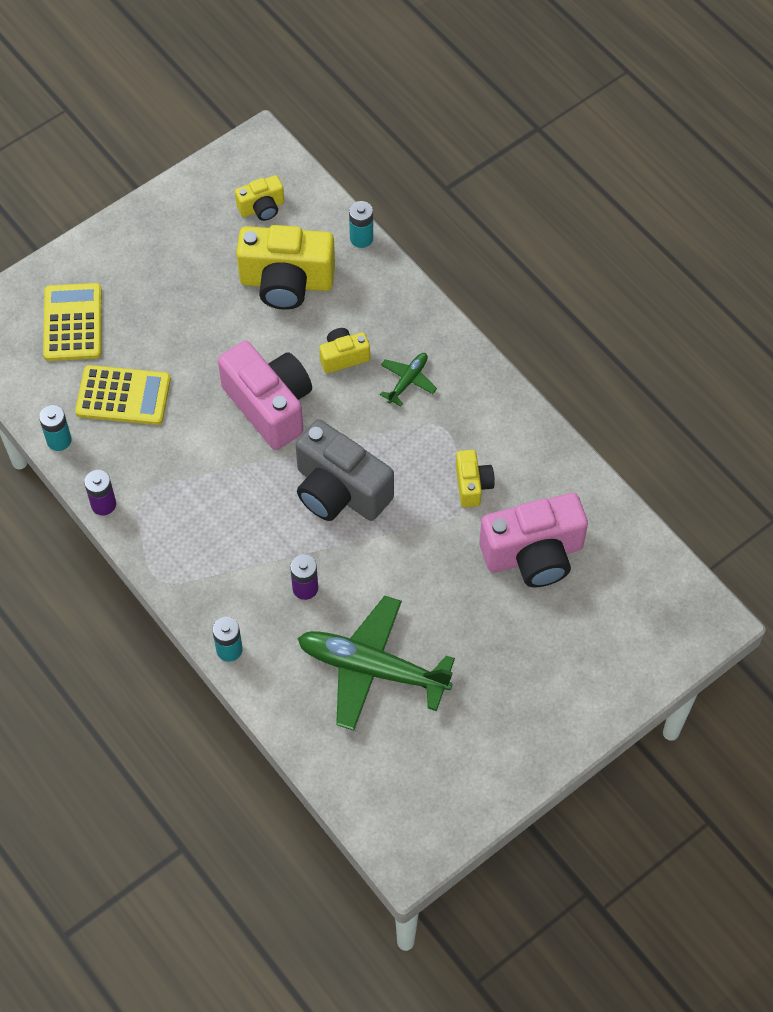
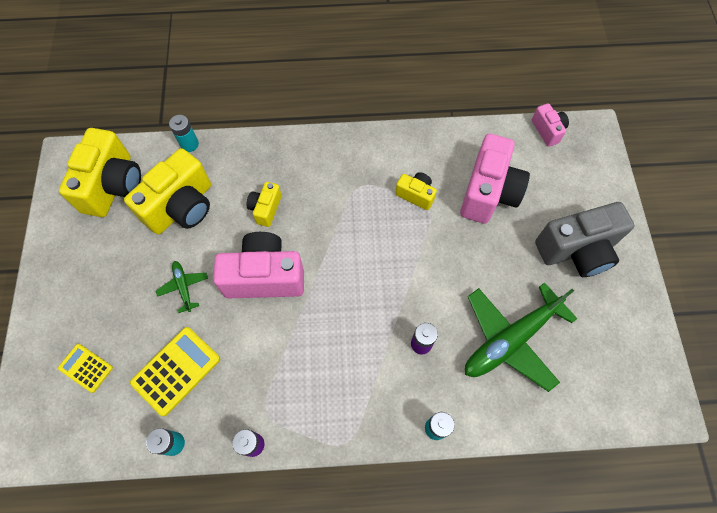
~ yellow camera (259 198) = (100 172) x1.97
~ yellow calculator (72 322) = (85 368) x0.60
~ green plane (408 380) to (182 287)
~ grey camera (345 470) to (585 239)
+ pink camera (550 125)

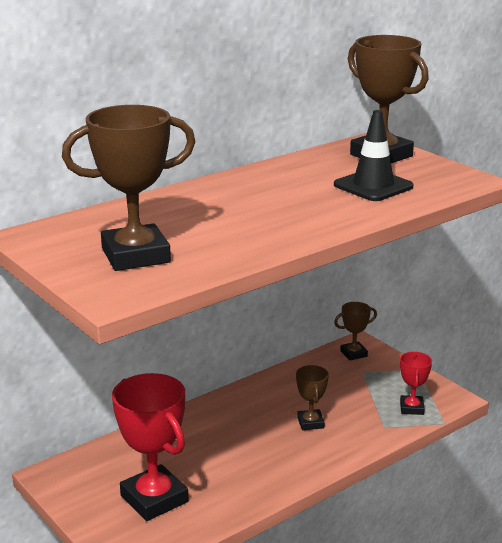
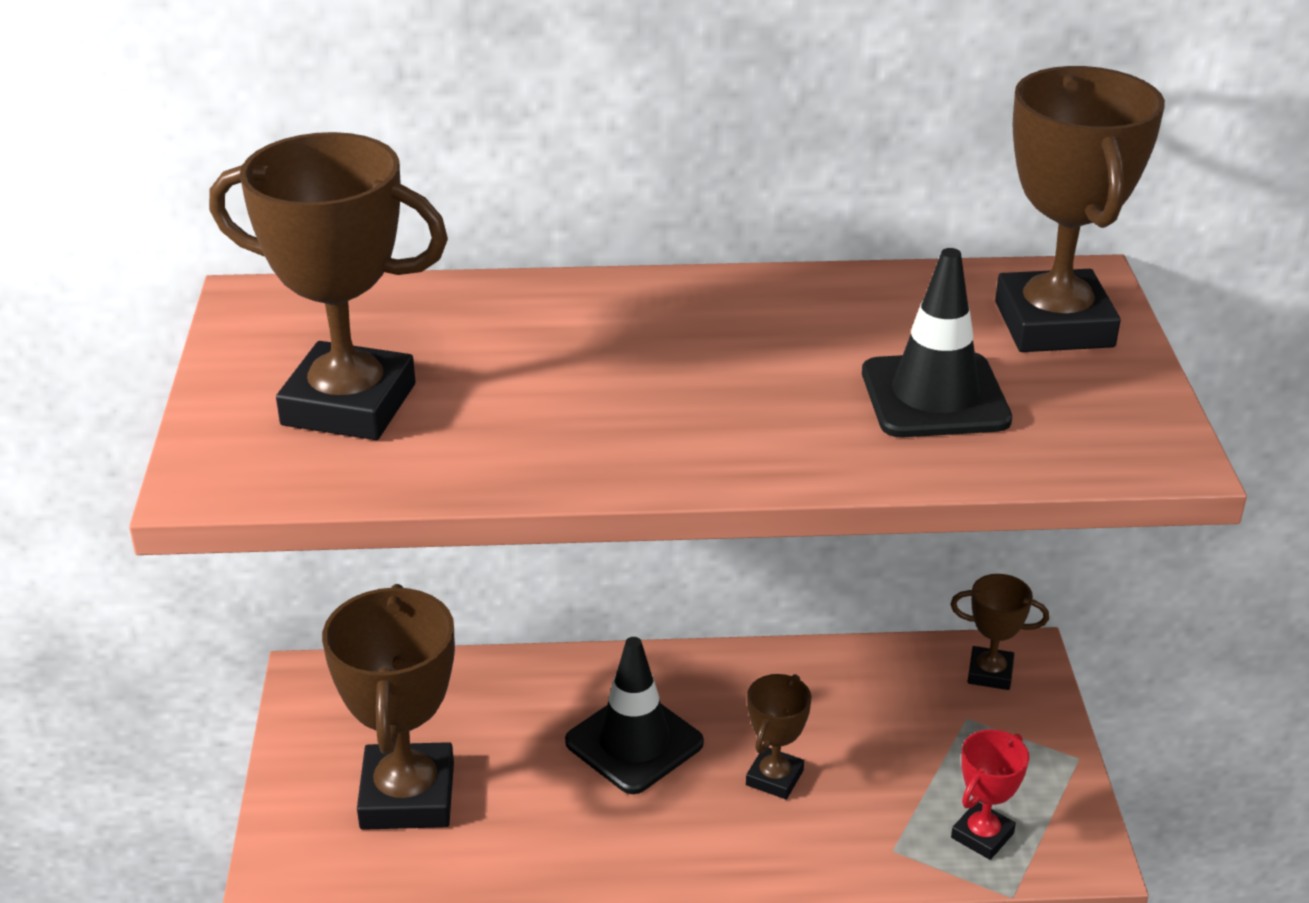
~ red trophy (150 447) to brown trophy (388 707)
+ black traffic cone (634 715)

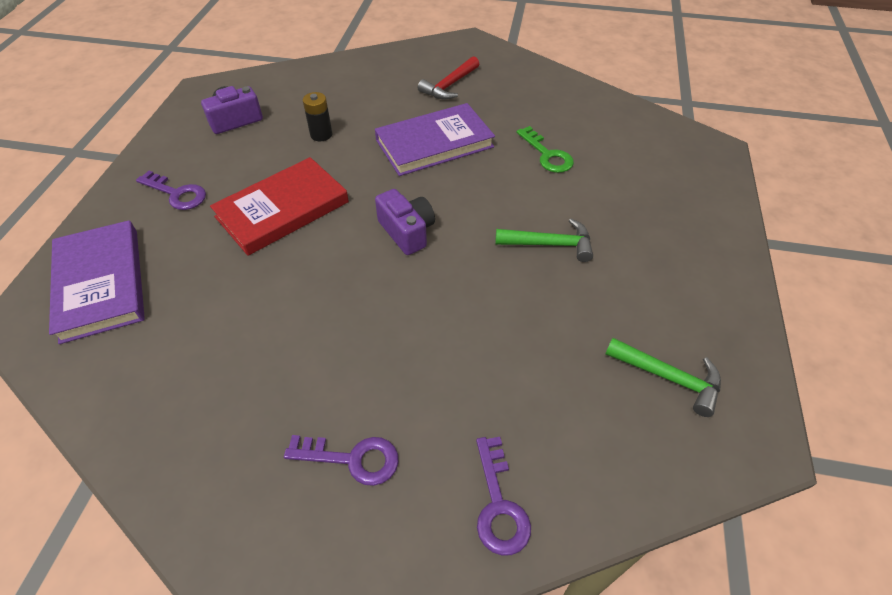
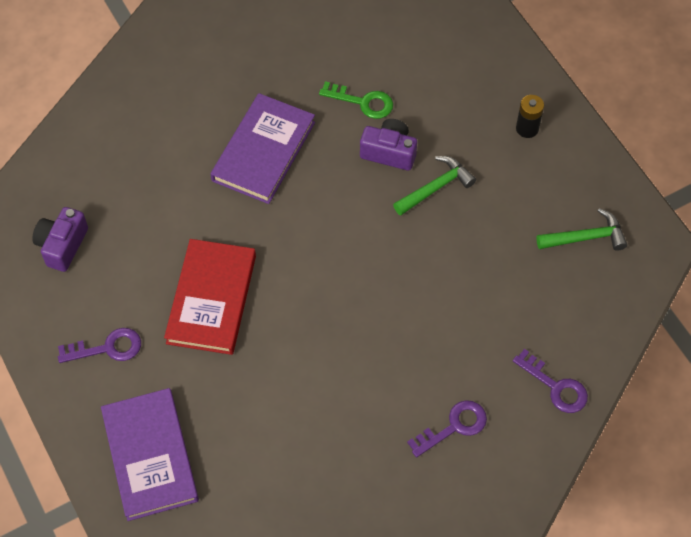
- red hammer (448 77)
~ black battery (317 116) to (530 116)
~ purple camera (405 222) to (388 145)
~ purple book (97 282) = (150 454) 45 degrees clockwise

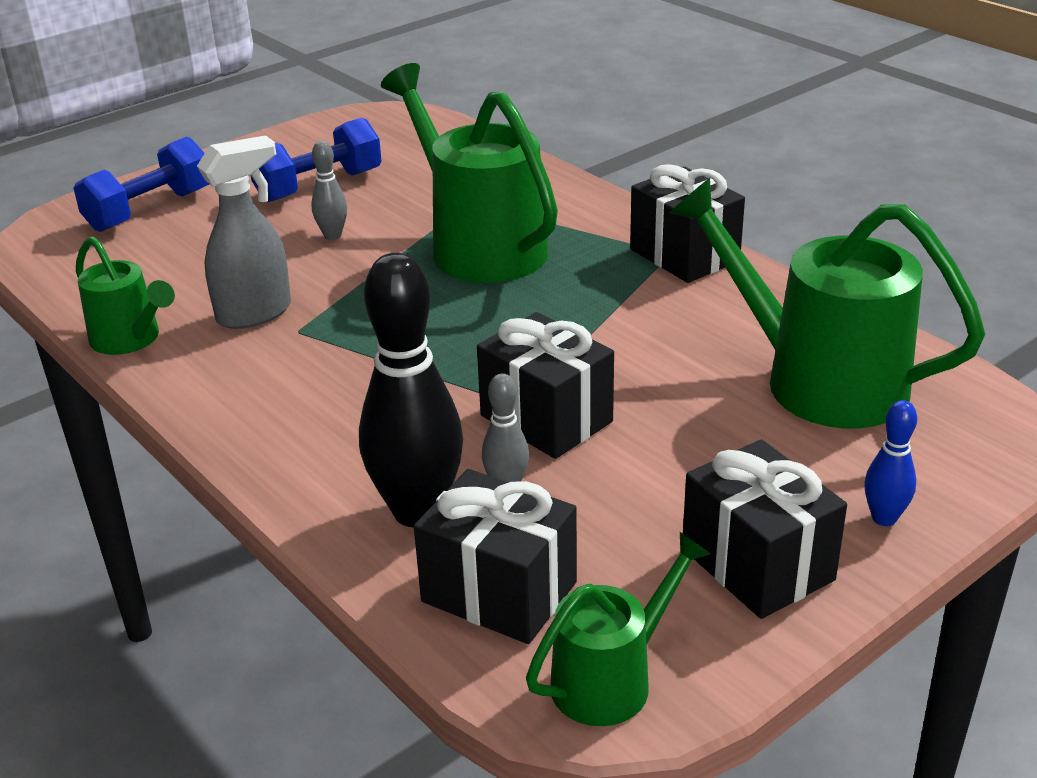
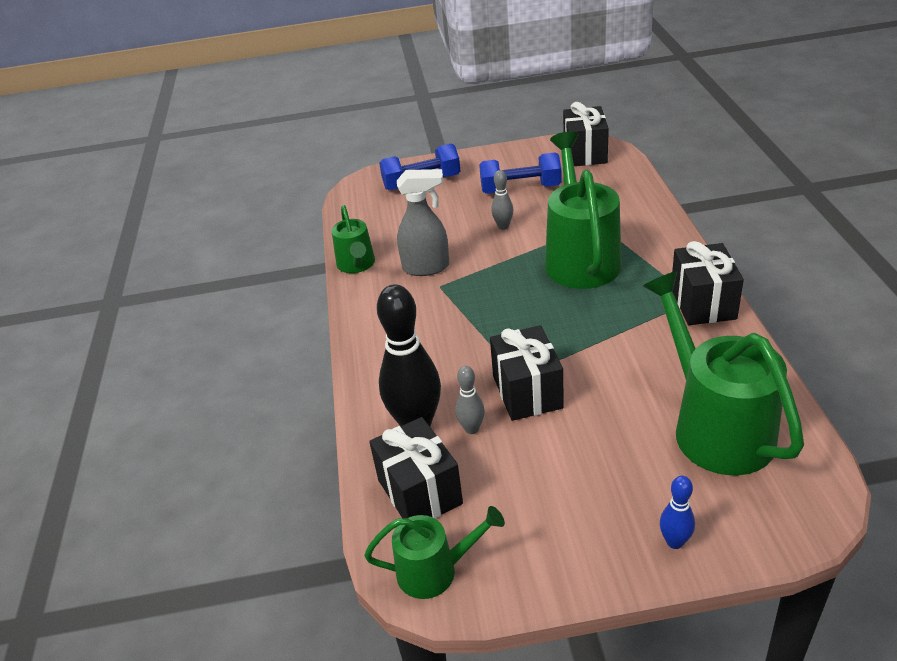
~ black gift (765 529) to (586 134)

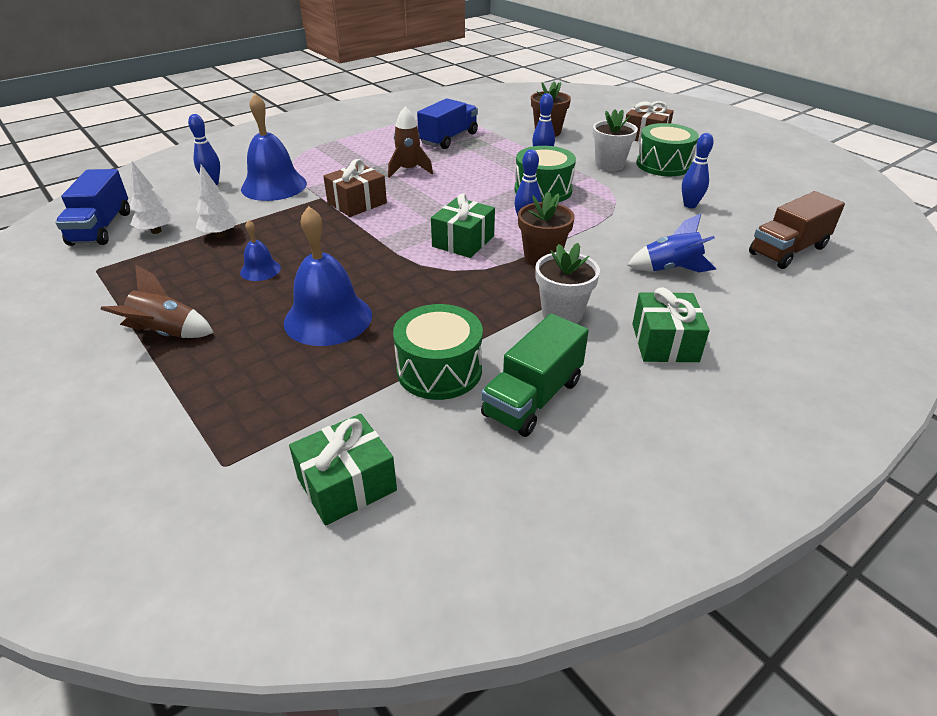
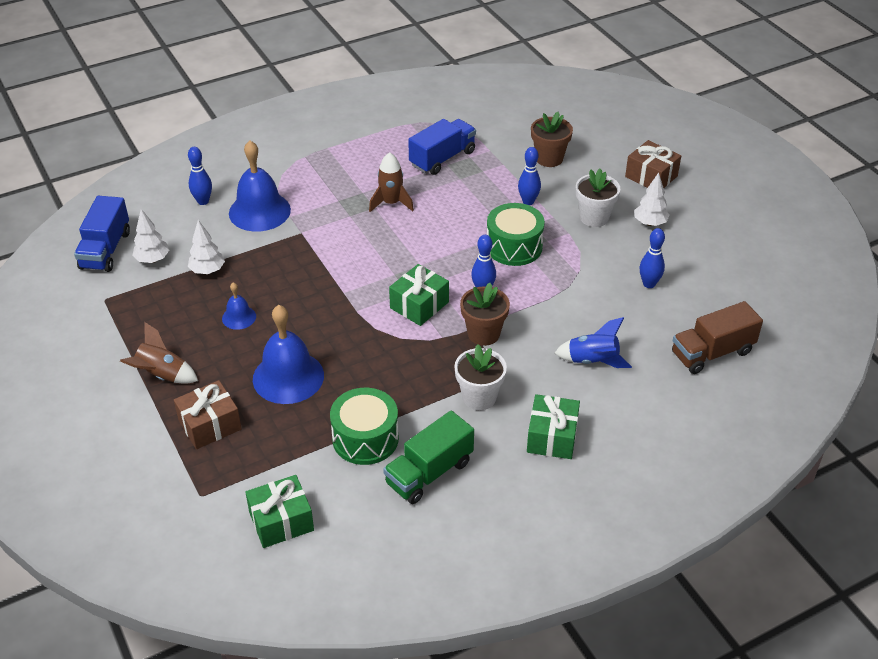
~ green drum (667 149) to white tree (652 199)
~ brown gift (355 188) to (208 414)

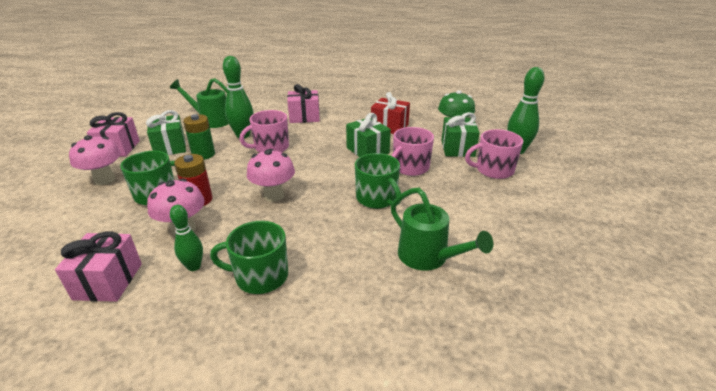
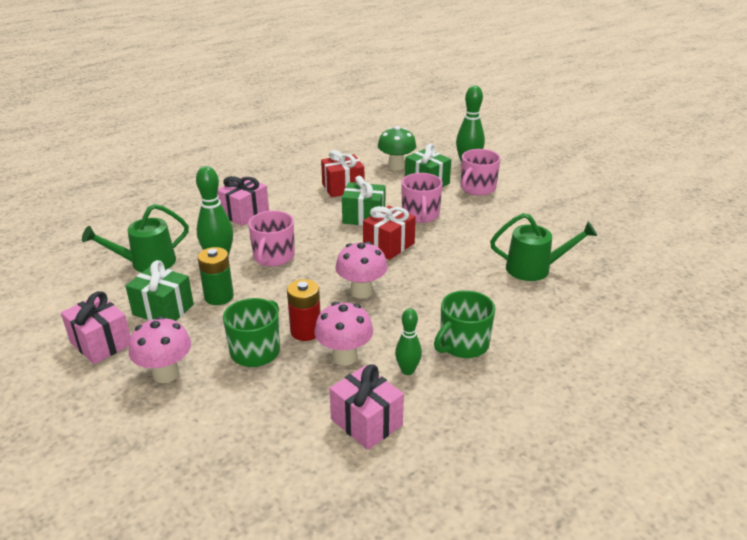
- green mug (378 181)
+ red gift (389 232)

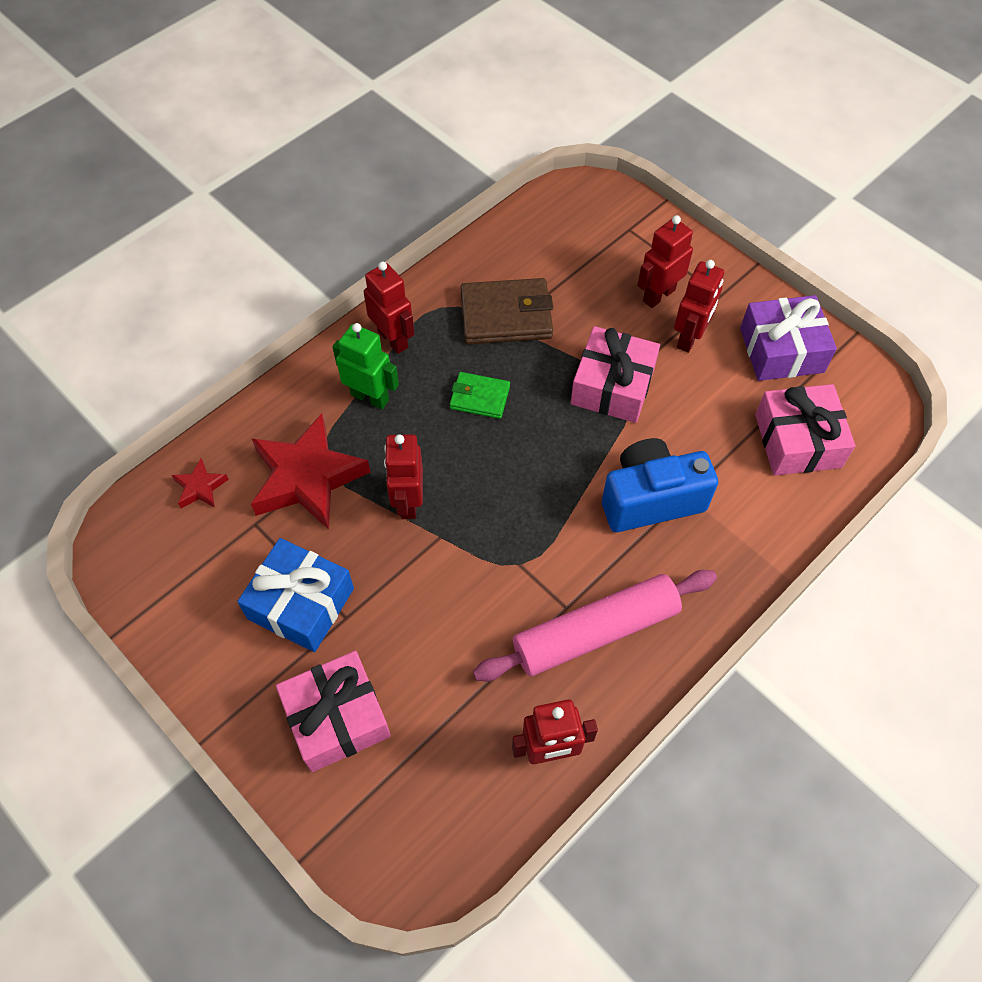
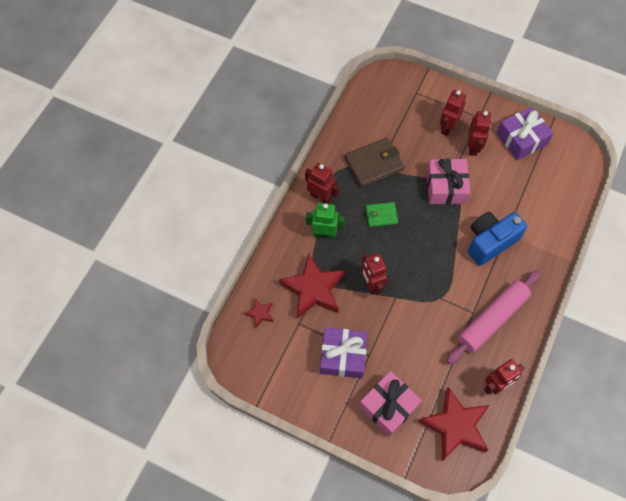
- pink gift (805 429)
~ blue gift (295 595) to purple gift (344 352)
+ red star (454 424)

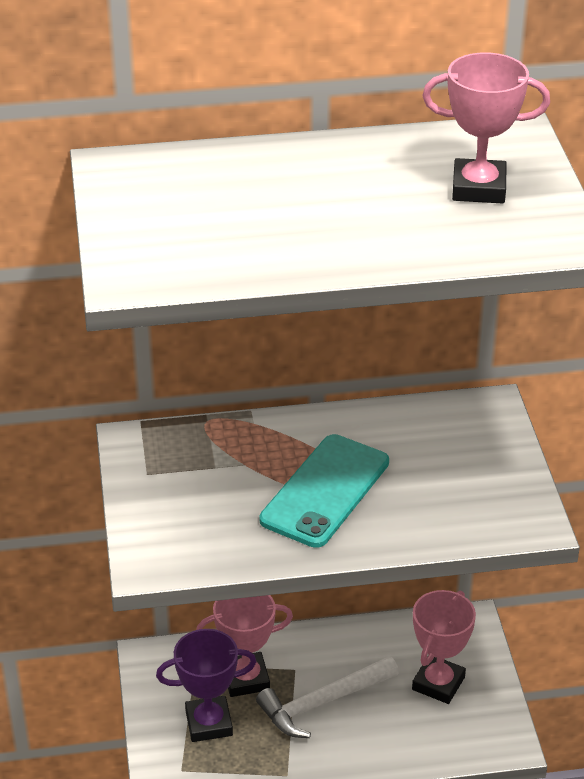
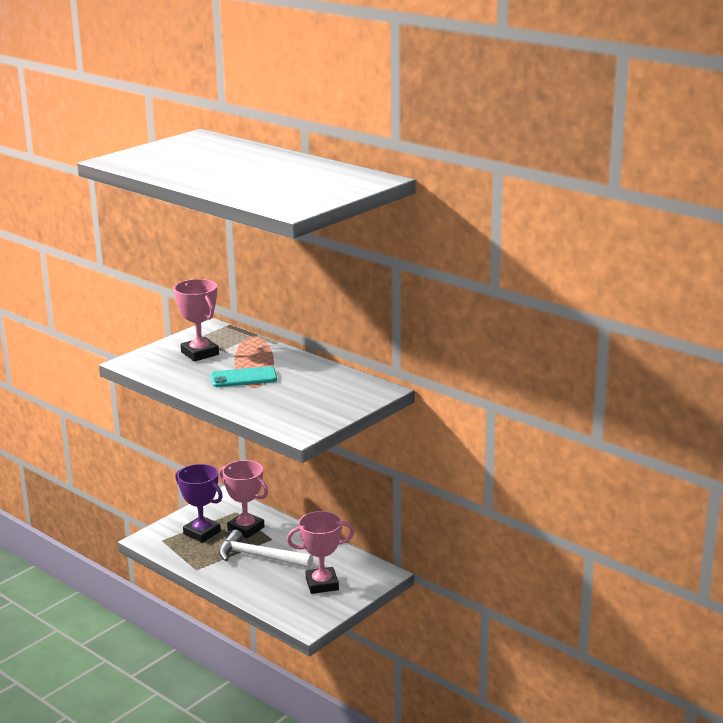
~ pink trophy (486 128) to (196 320)
~ turquoise phone (324 491) = (244 376) x0.67

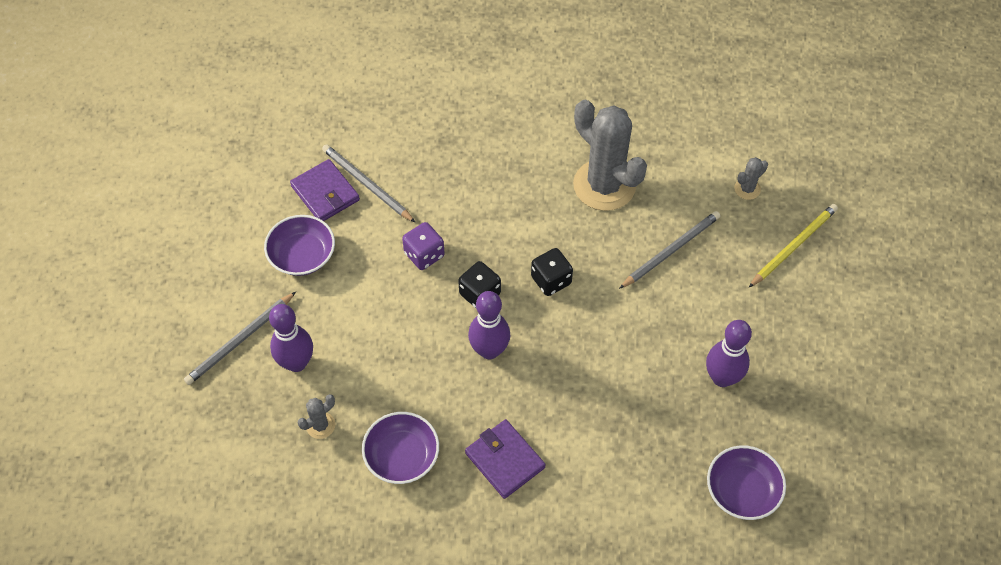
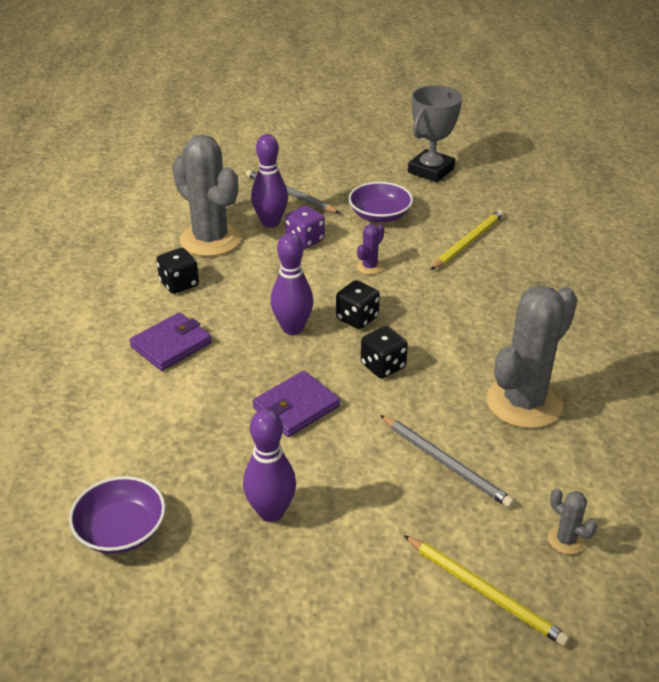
~ grey pencil (369 183) to yellow pencil (467 240)
~ purple wallet (325 190) to (296 404)
~ purple dice (423 246) to (305 227)
~ grey cactus (316 416) = (206 196) x2.39
~ purple bowl (400 448) to black dice (177 271)
+ grey trophy (435 133)
+ purple cactus (370 249)

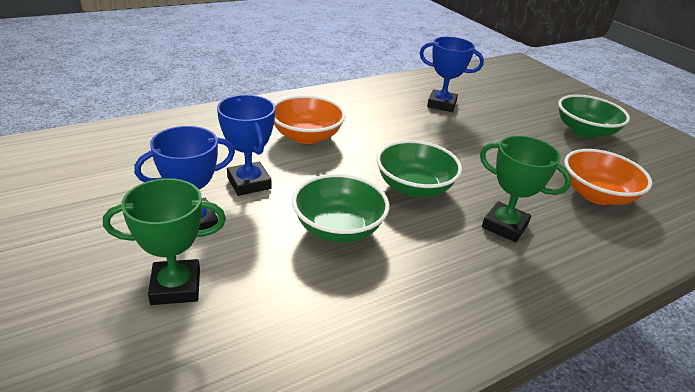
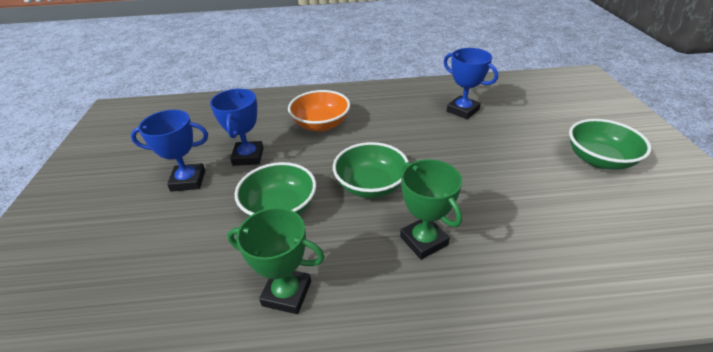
- orange bowl (608 177)
~ green trophy (164 241) to (276 260)

